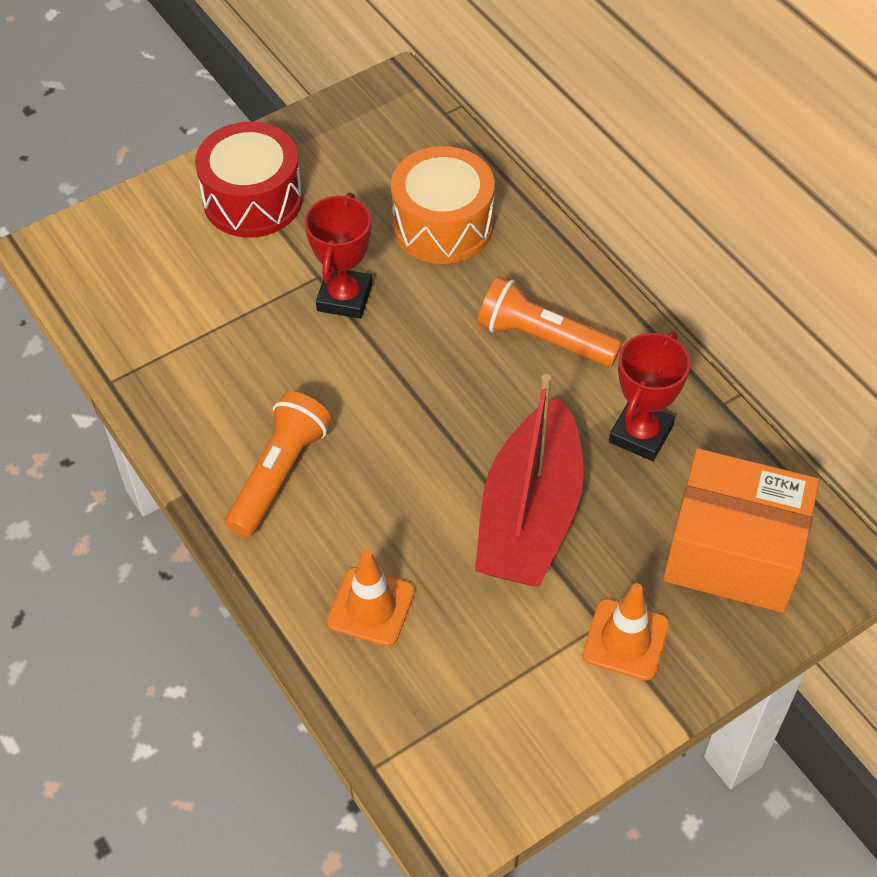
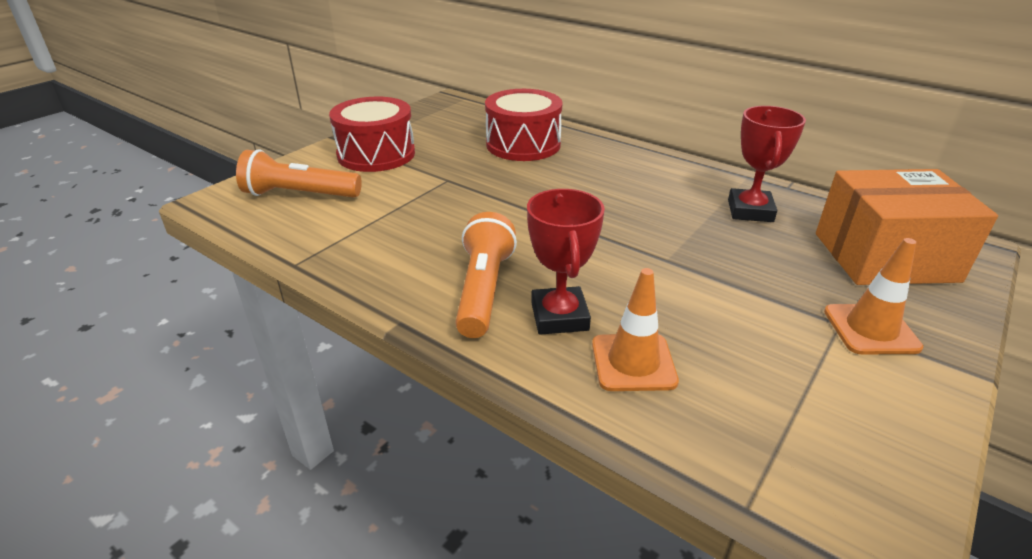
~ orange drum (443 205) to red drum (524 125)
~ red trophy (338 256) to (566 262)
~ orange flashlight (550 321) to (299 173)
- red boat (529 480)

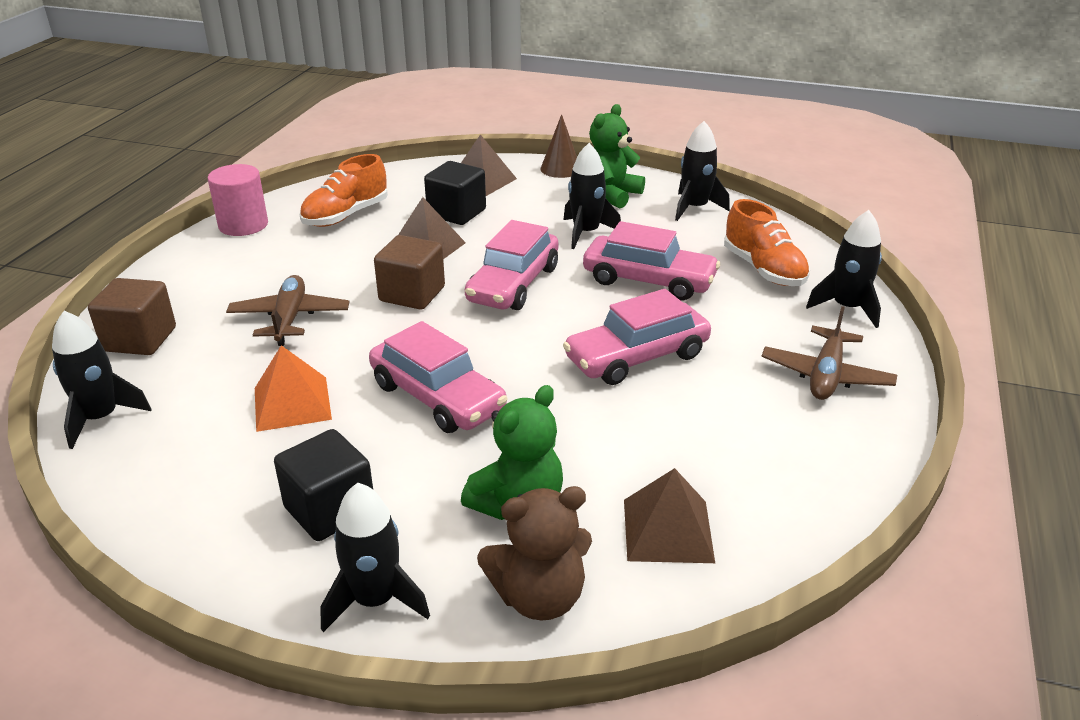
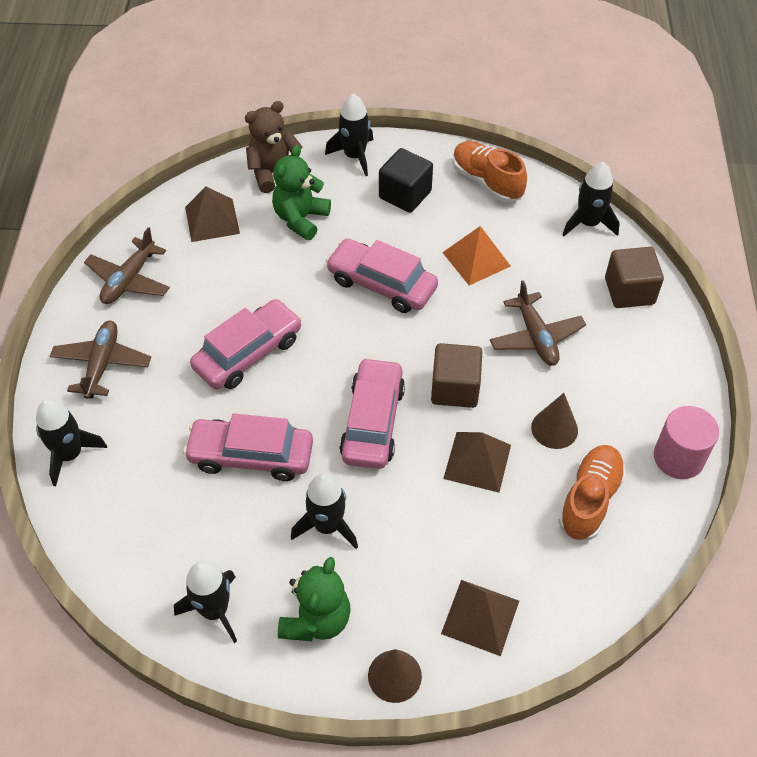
- black cube (455 193)
~ orange shoe (767 242) to (490 171)
+ brown plane (127 265)
+ brown cone (554 421)

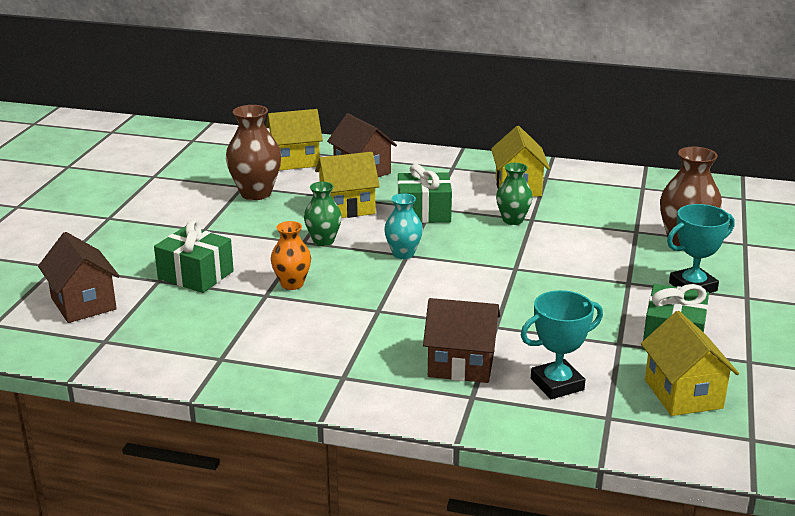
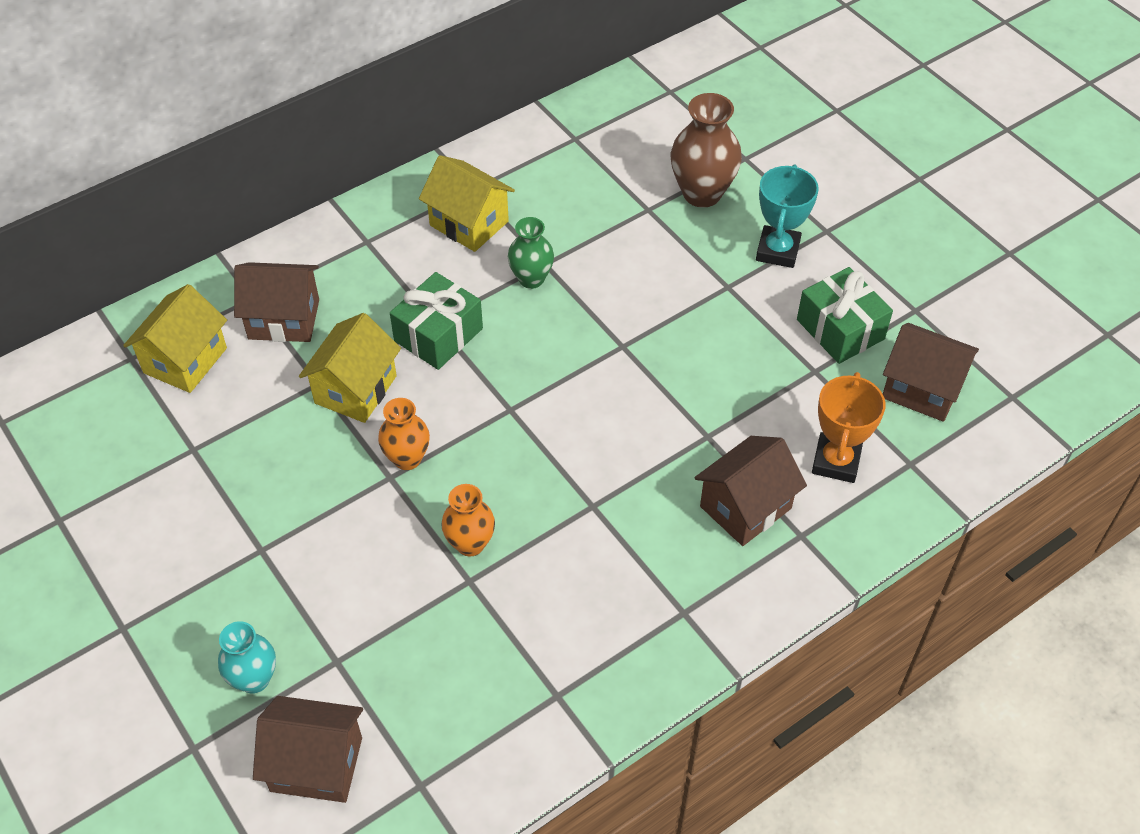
- brown vase (253 152)
~ green vase (323 214) to orange vase (404 434)
~ turquoise vase (403 226) to (247 657)
- green gift (194 256)
~ turquoise trophy (562 344) to orange trophy (849 427)
~ yellow house (690 363) to brown house (931 372)

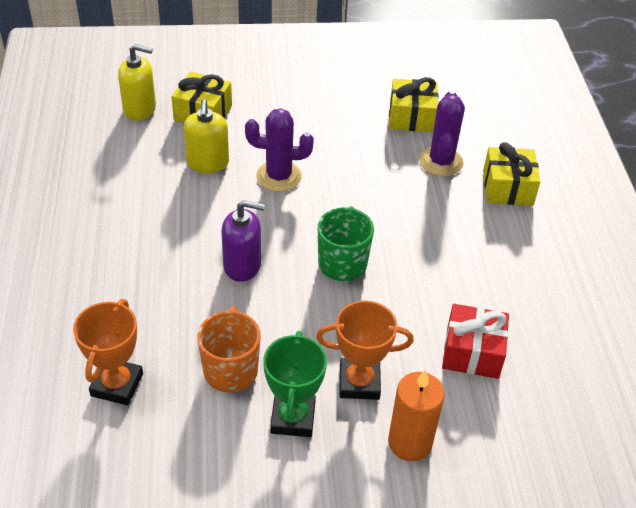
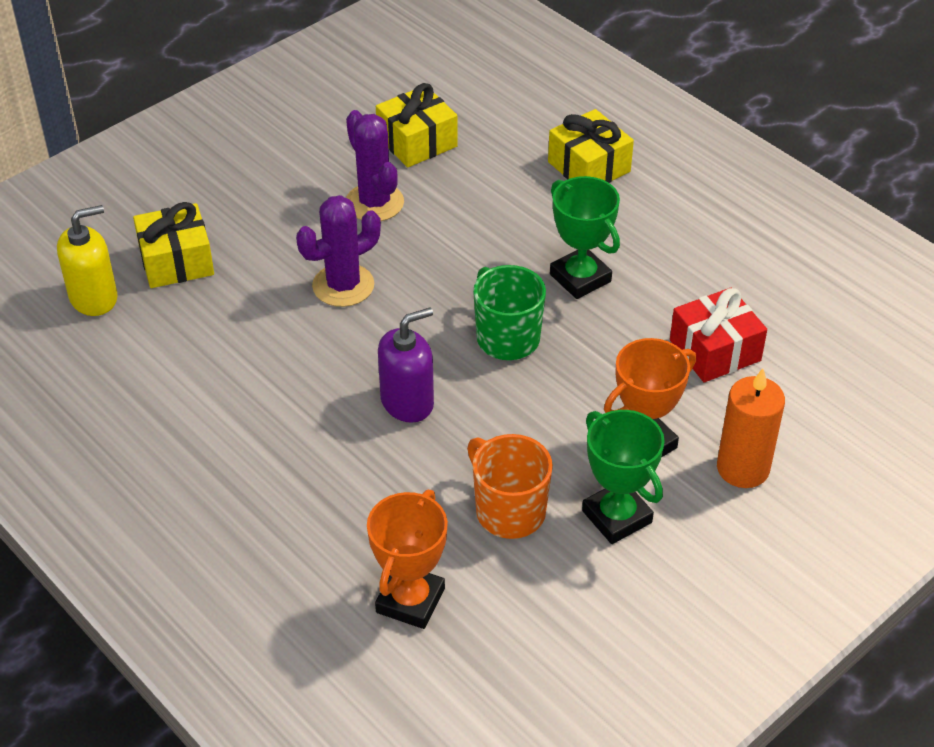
~ purple cactus (442 133) to (375 165)
- yellow soap dispenser (206 136)
~ orange trophy (108 352) = (407 559) 45 degrees clockwise
+ green trophy (585 237)

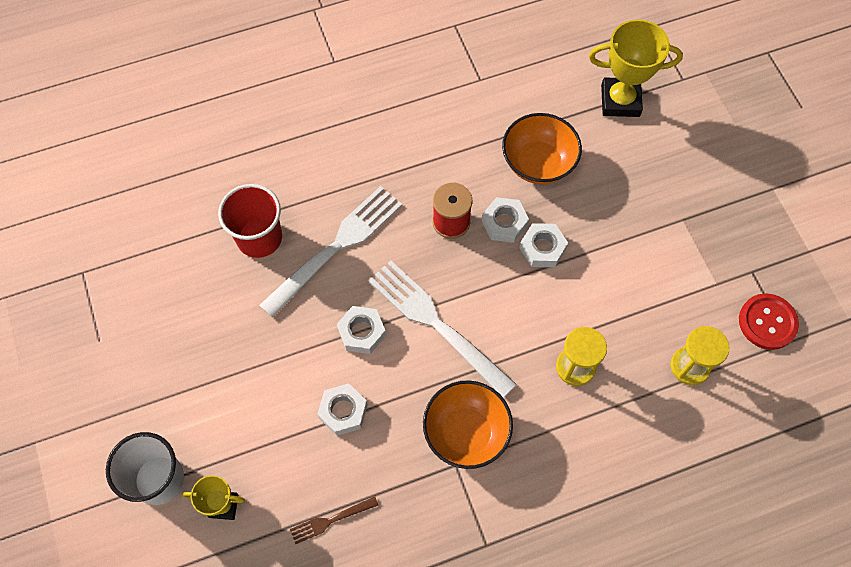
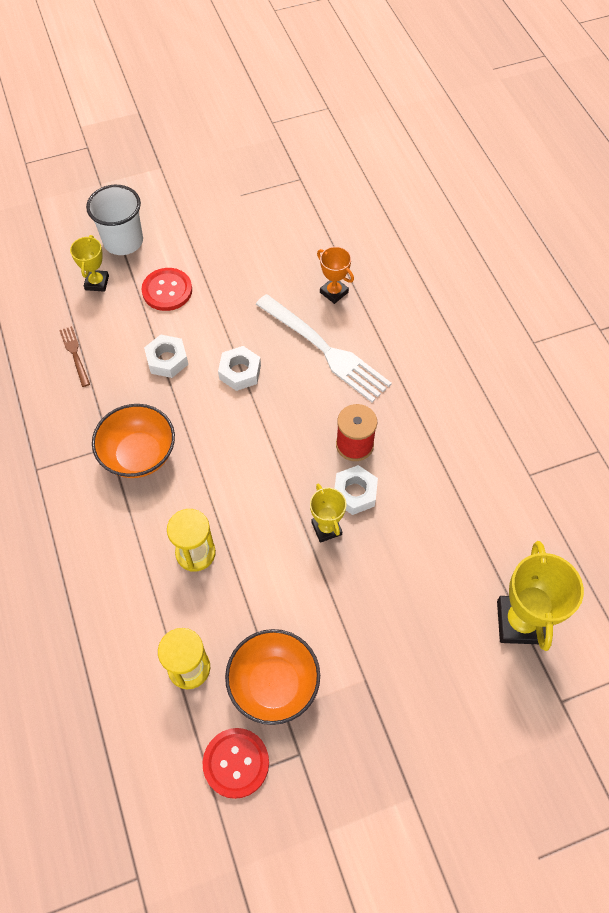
~ orange bowl (542 148) to (272 677)
~ red cup (250 221) to orange trophy (335 275)
~ white nut (544 245) to yellow trophy (328 513)
- white fork (442 329)
+ red button (166 289)

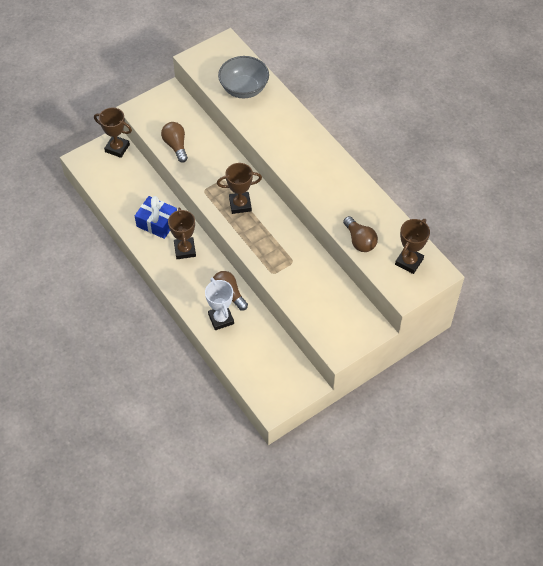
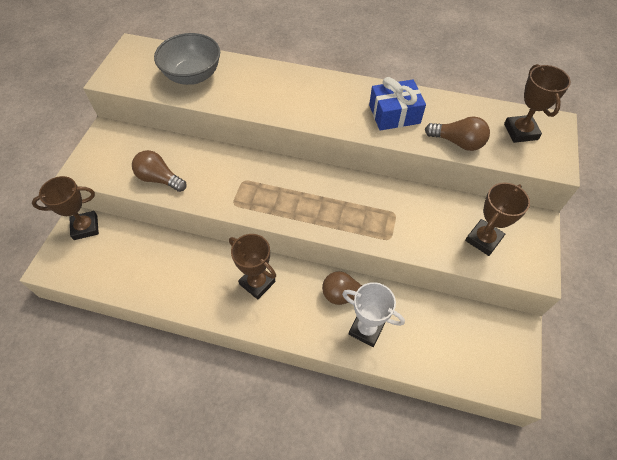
~ brown trophy (239 188) to (497 219)
~ blue gift (156 217) to (397 104)

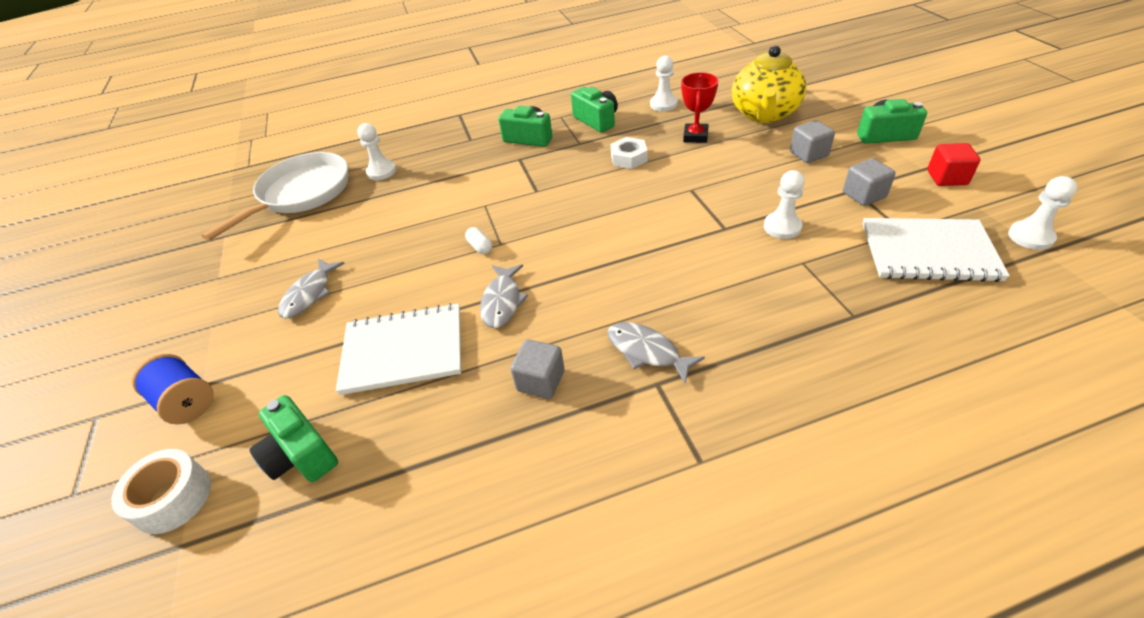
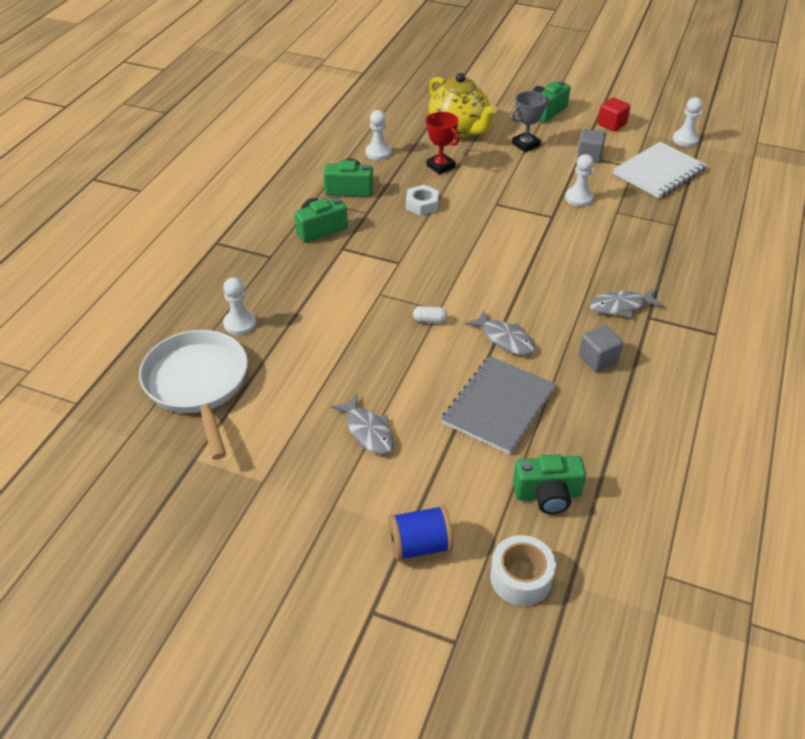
~ grey cube (812 141) to grey trophy (530 121)
~ white notebook (398 349) to grey notebook (498 405)

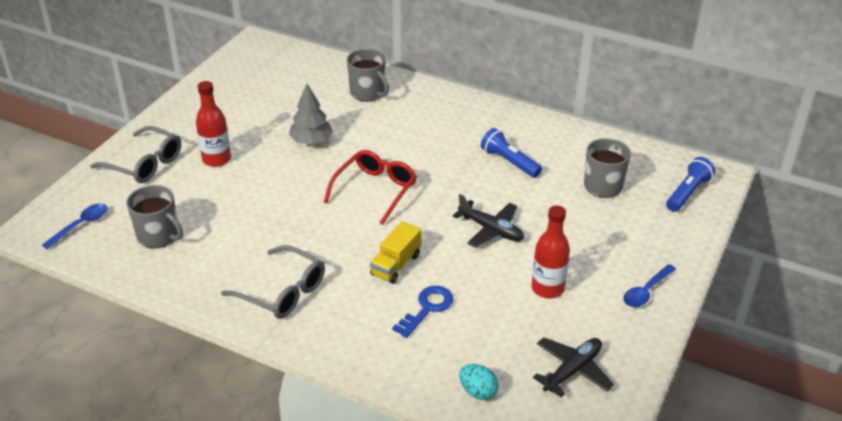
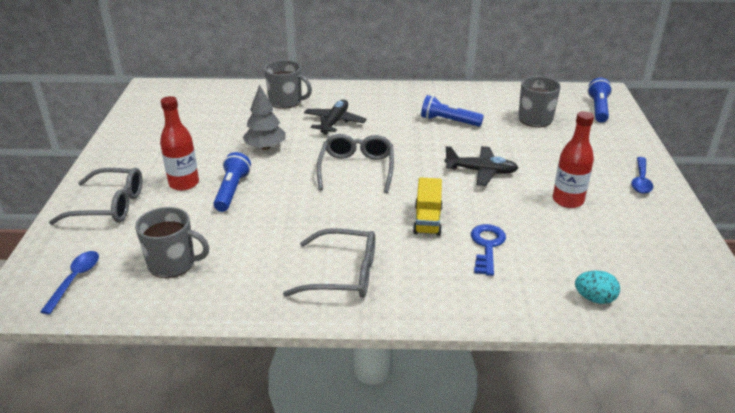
~ red glasses (370 187) to grey glasses (355 163)
~ black plane (573 367) to (335 117)
+ blue flashlight (232 182)

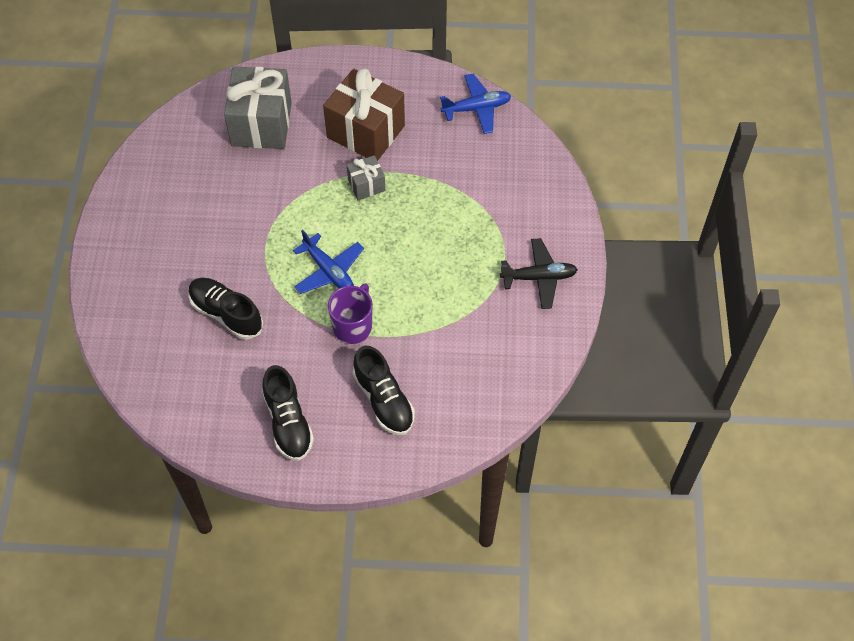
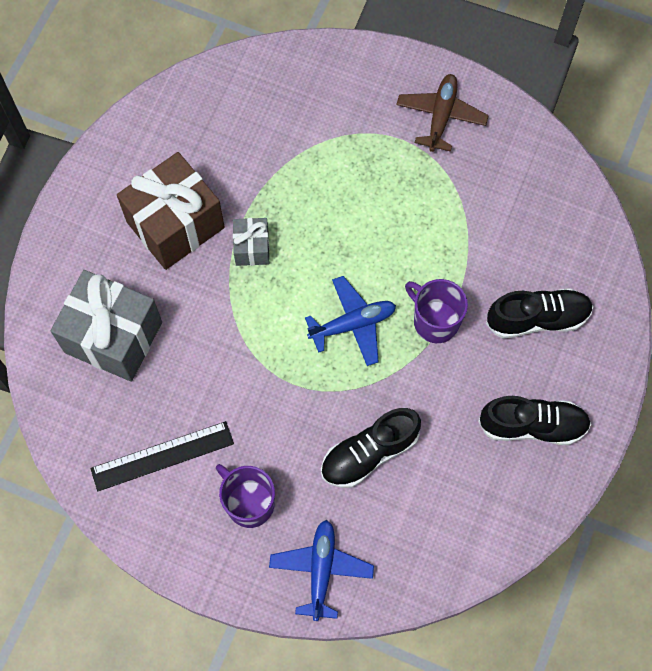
~ blue plane (475 104) to (321 570)
~ black plane (539 273) to brown plane (442 113)
+ black ruler (162 456)
+ purple mug (245 496)

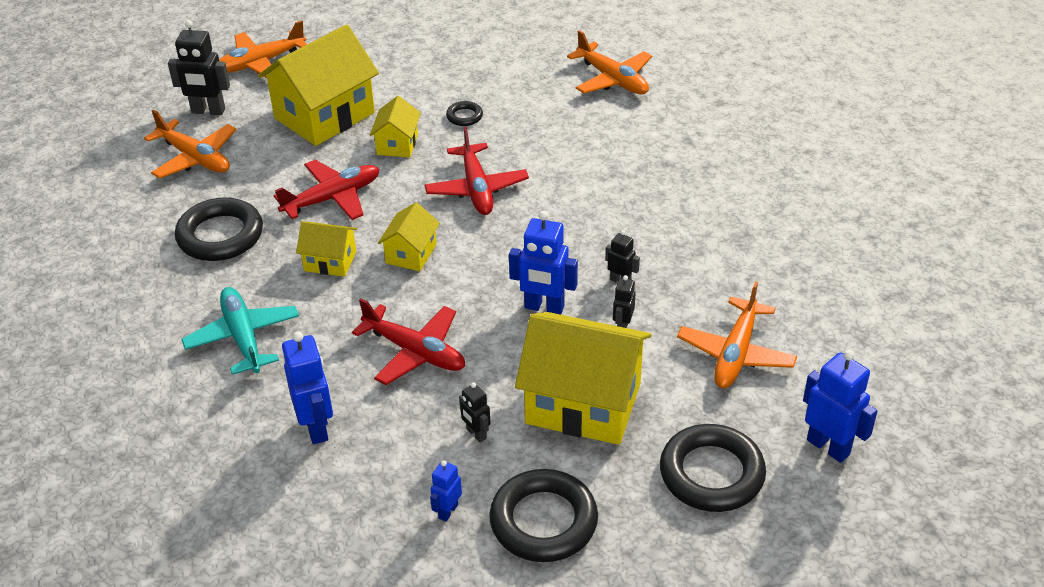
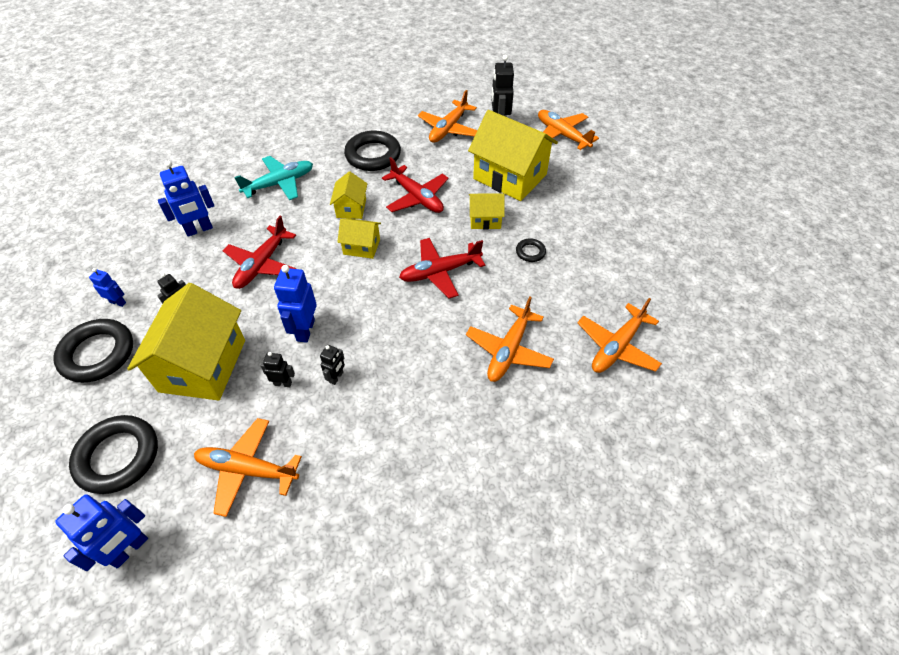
+ orange plane (510 339)

